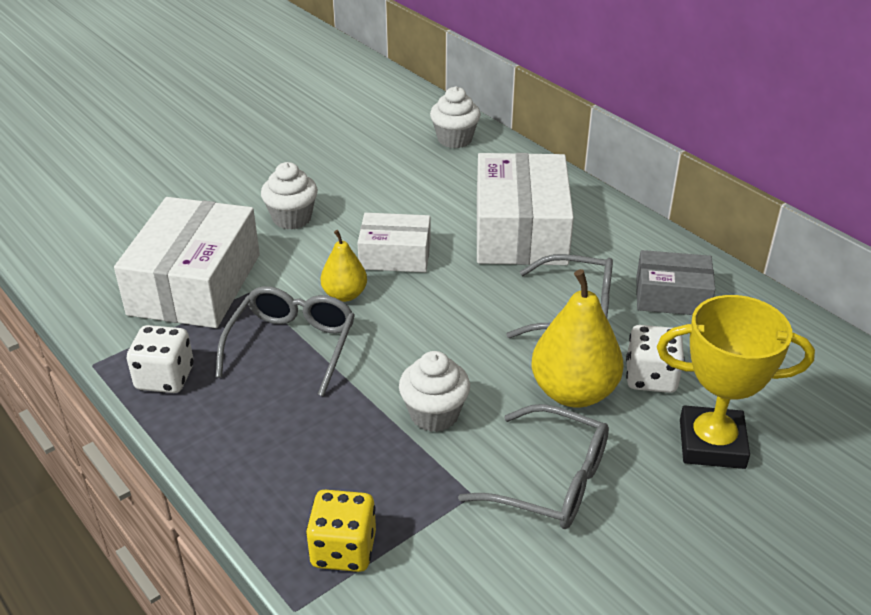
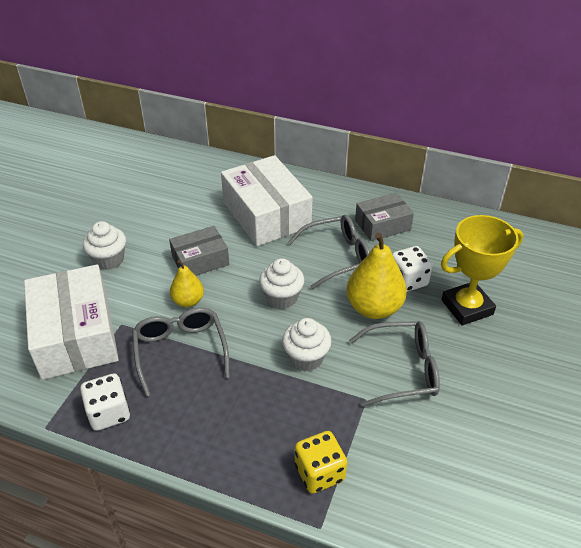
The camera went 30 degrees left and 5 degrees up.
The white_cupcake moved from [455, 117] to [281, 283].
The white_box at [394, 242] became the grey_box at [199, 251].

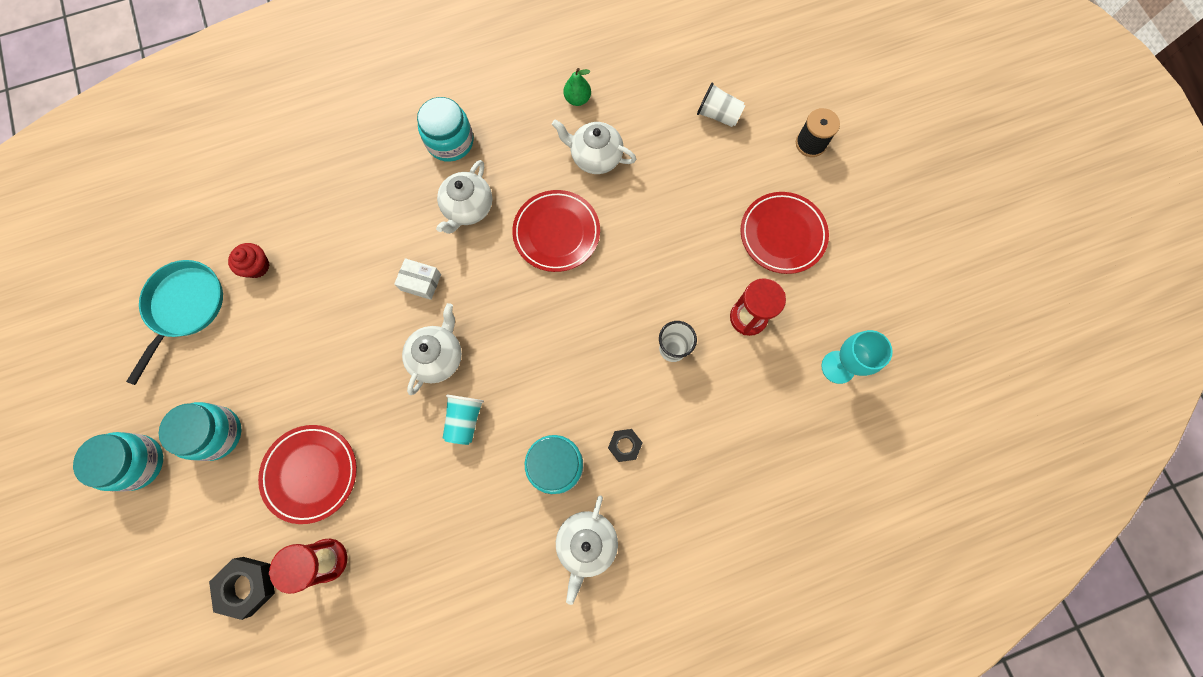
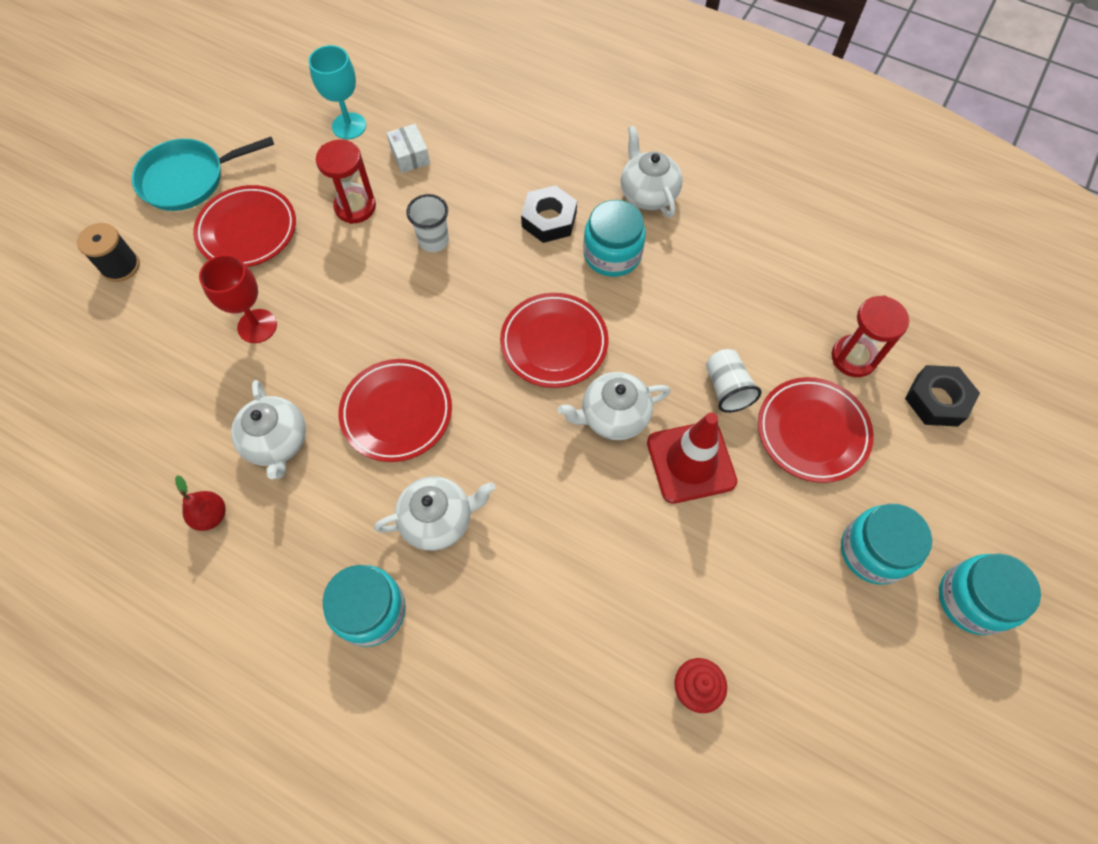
The camera went 130 degrees left and 10 degrees down.
The green_pear at [577, 87] became the red_pear at [200, 503].
The white_cup moved from [721, 104] to [733, 381].
The white_box moved from [417, 279] to [408, 148].
The turquoise_pan moved from [174, 322] to [203, 174].
The turquoise_cup at [463, 420] disappeared.
The black_nut at [625, 445] changed to 1.60 times the size.
The white_teapot at [587, 550] turned 90 degrees counterclockwise.
The red_goblet at [238, 299] appeared.
The red_plate at [554, 340] appeared.
The red_traffic_cone at [692, 458] appeared.

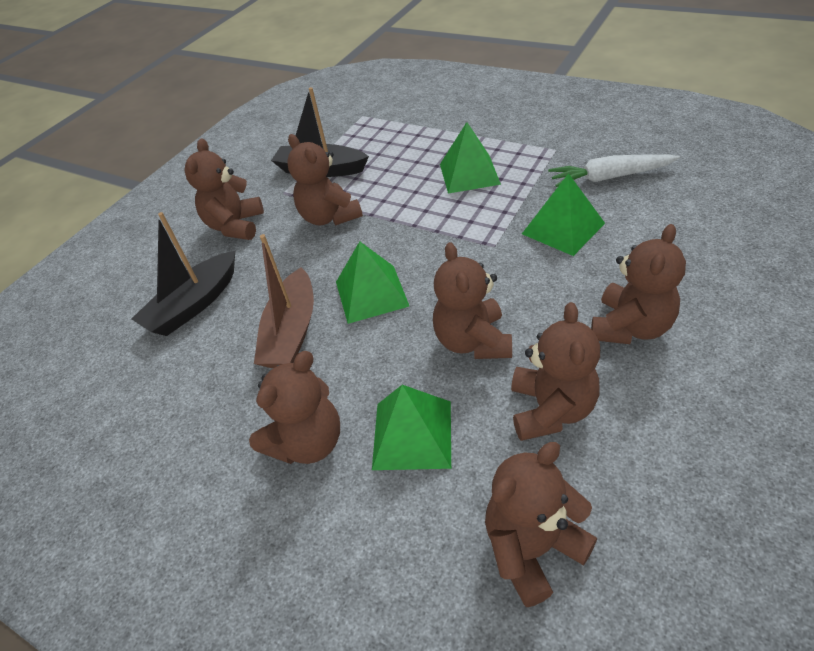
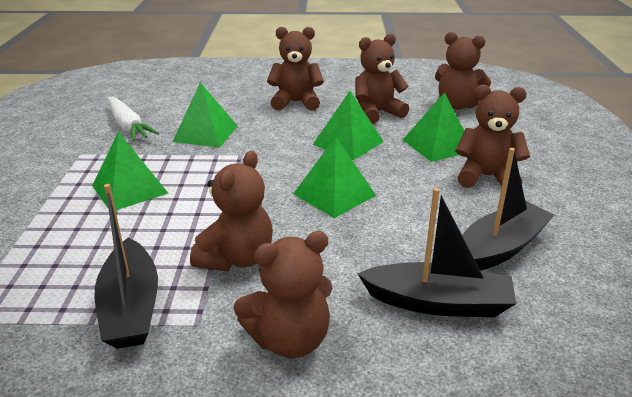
The camera went 125 degrees left and 15 degrees down.
The brown_boat at [284, 301] disappeared.
The brown_teddy_bear at [472, 300] was replaced by the green_pyramid at [348, 125].
The black_boat at [508, 209] appeared.

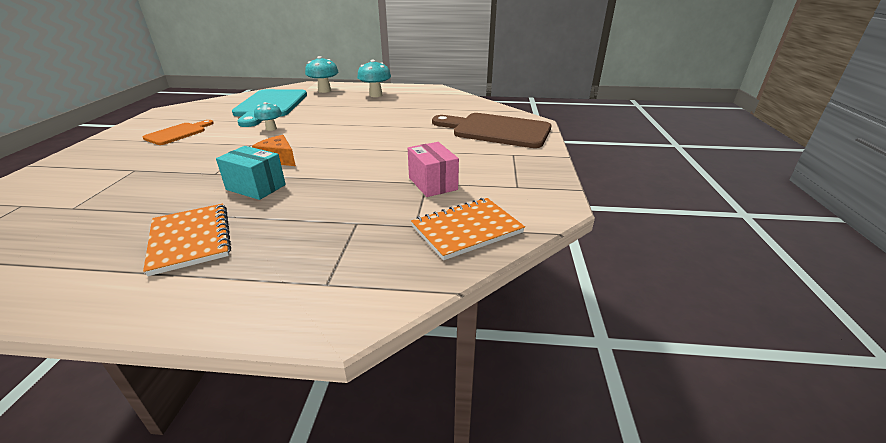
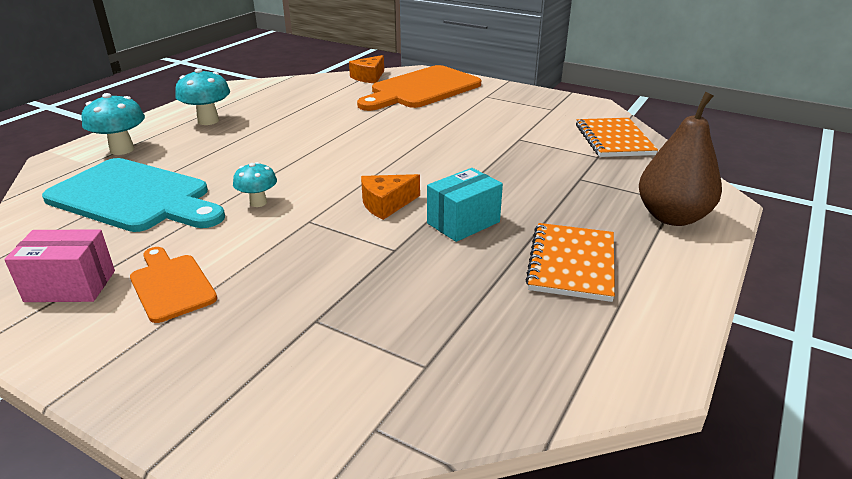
The camera went 65 degrees left and 0 degrees up.
The brown_cutting_board at [491, 130] became the orange_cutting_board at [419, 88].
The pink_box moved from [433, 169] to [59, 265].
The orange_notebook at [187, 240] turned 75 degrees counterclockwise.
The orange_cheese at [366, 69] appeared.
The brown_pear at [680, 159] appeared.

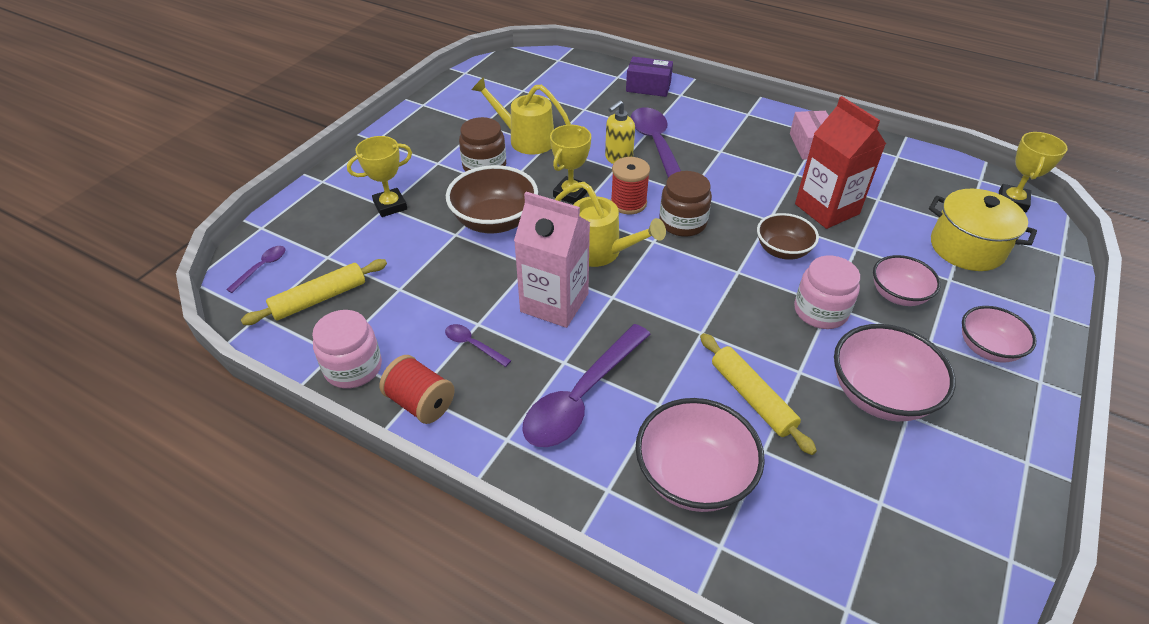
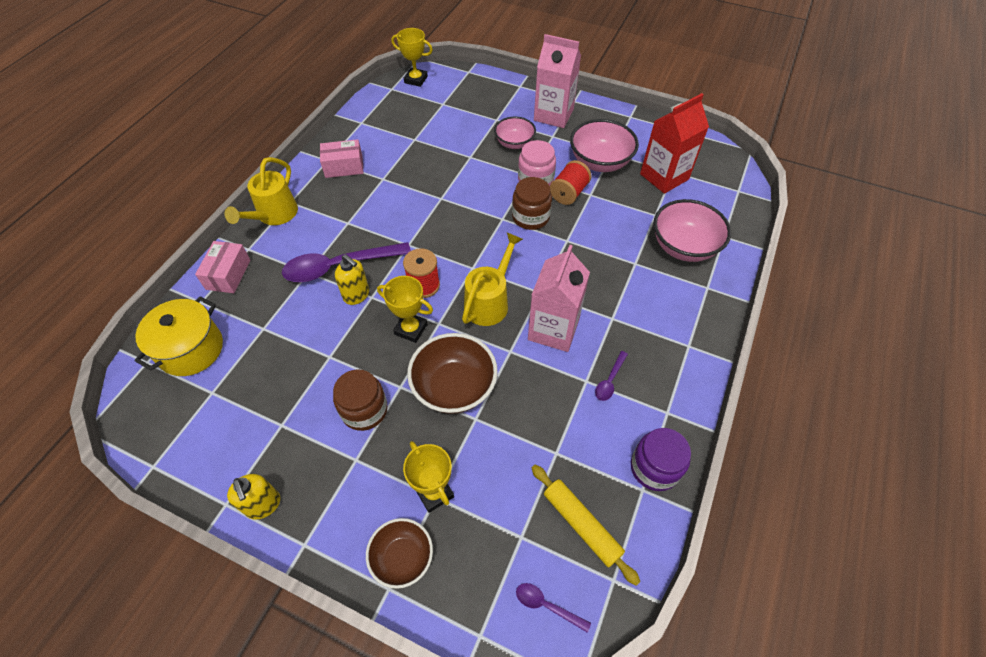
The camera went 95 degrees left and 10 degrees up.
The purple_box at [649, 77] became the pink_box at [223, 267].
The yellow_watering_can moved from [521, 116] to [261, 191].
The red_carton moved from [840, 162] to [674, 143].
The brown_jar moved from [685, 204] to [532, 203].
The yellow_pot moved from [983, 230] to [178, 336].
The brown_bowl moved from [788, 236] to [399, 553].
The pink_bowl at [999, 334] was replaced by the pink_carton at [557, 81].
The pink_jar at [347, 349] became the purple_jar at [661, 459].
The purple_spoon at [586, 385] disappeared.
The yellow_rolling_pin at [758, 394] disappeared.
The red_spool moved from [417, 389] to [571, 182].
The yellow_soap_dispenser at [253, 496] appeared.

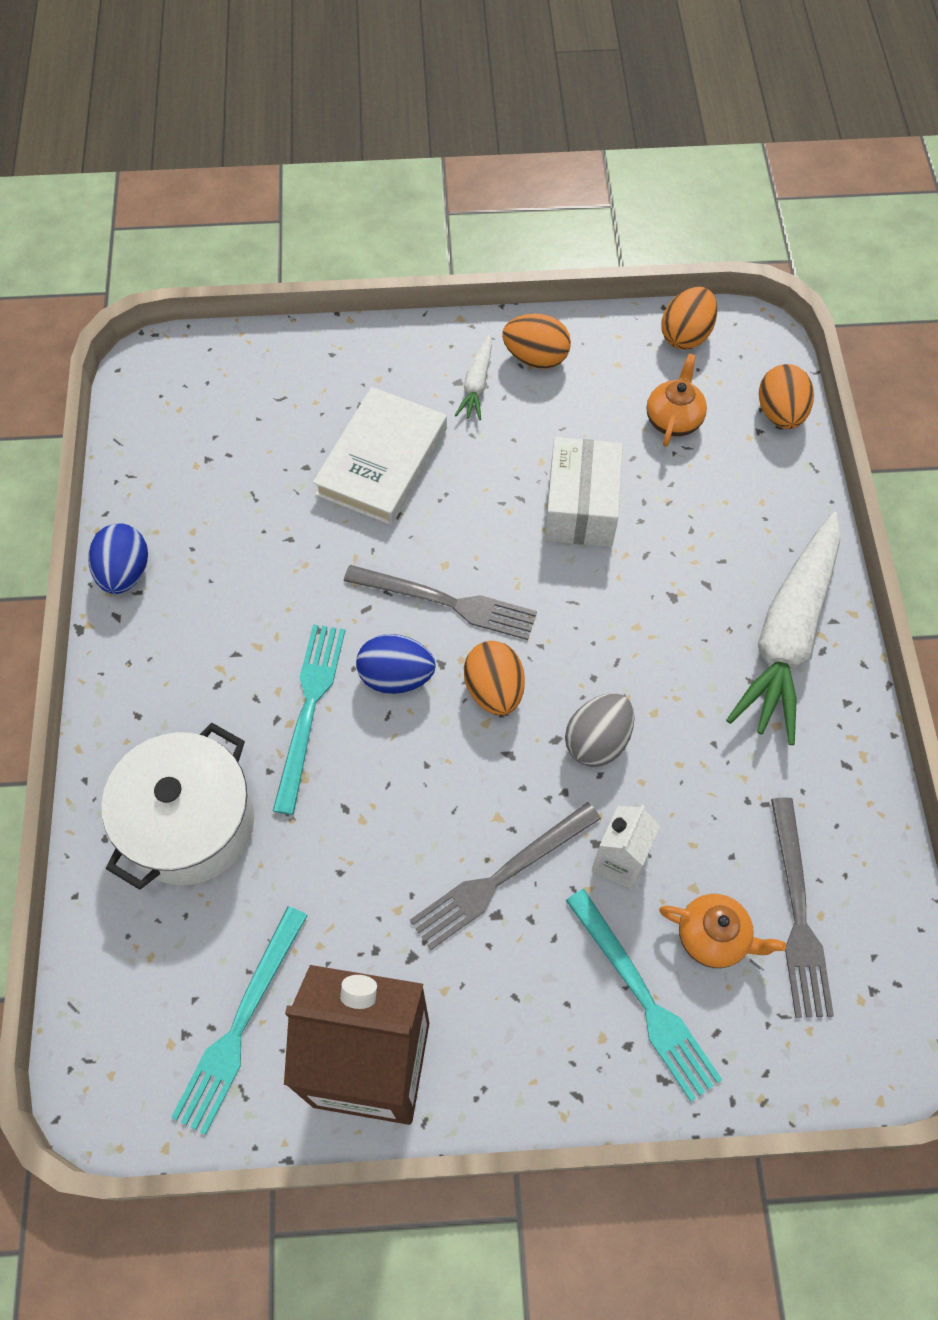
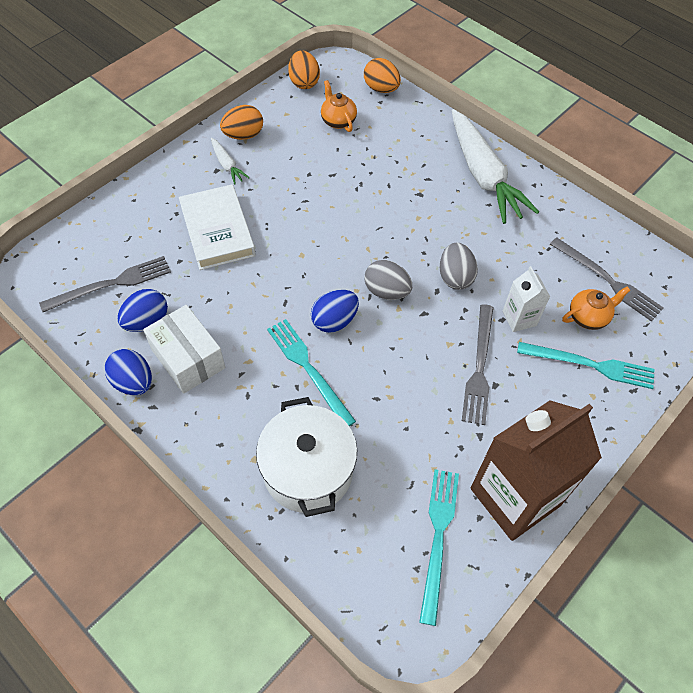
The camera went 45 degrees left and 5 degrees down.
The white_box moved from [584, 492] to [184, 349].
The grey_fork moved from [440, 602] to [105, 284].
The orange_egg at [494, 678] became the grey_egg at [388, 280].
The turquoise_fork at [239, 1020] turned 150 degrees counterclockwise.
The blue_egg at [142, 310] appeared.

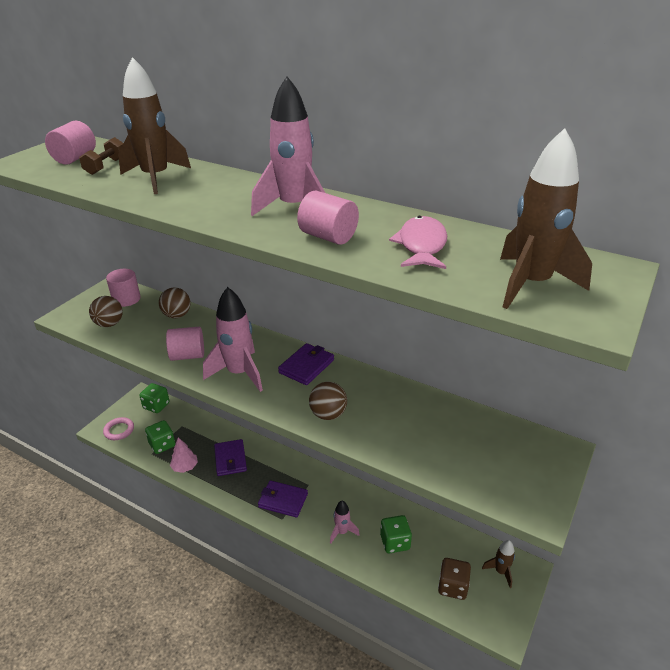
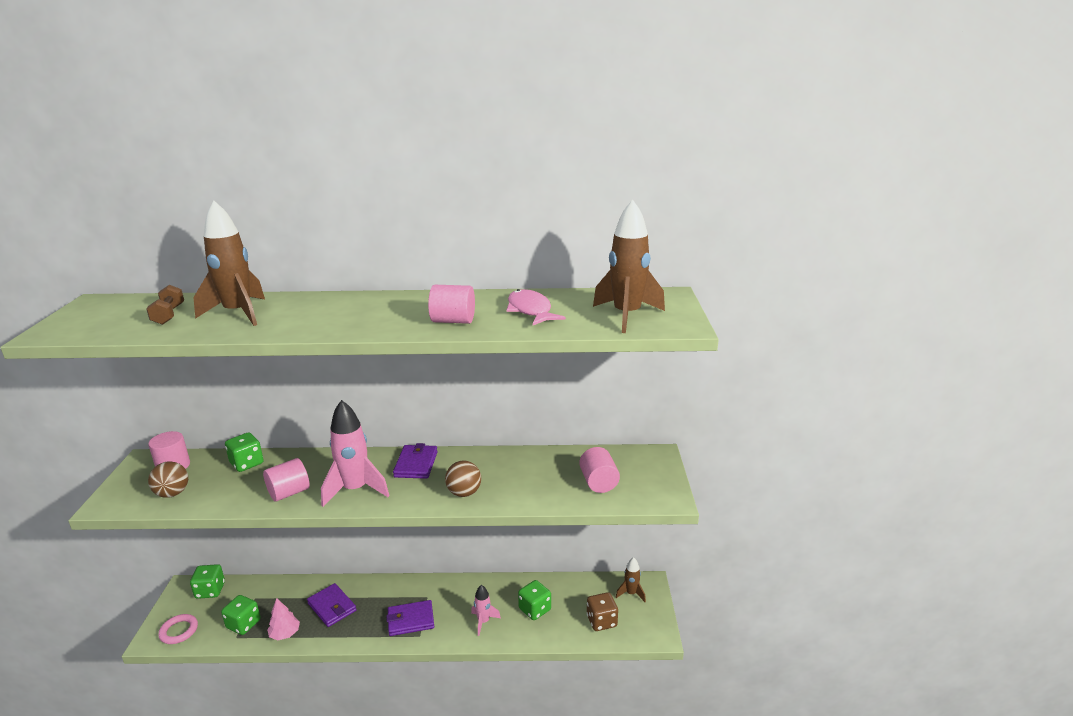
The camera went 30 degrees left and 10 degrees down.
The pink_rocket at [288, 146] disappeared.
The pink_cylinder moved from [70, 143] to [599, 470].
The brown_ball at [174, 302] was replaced by the green_dice at [244, 452].

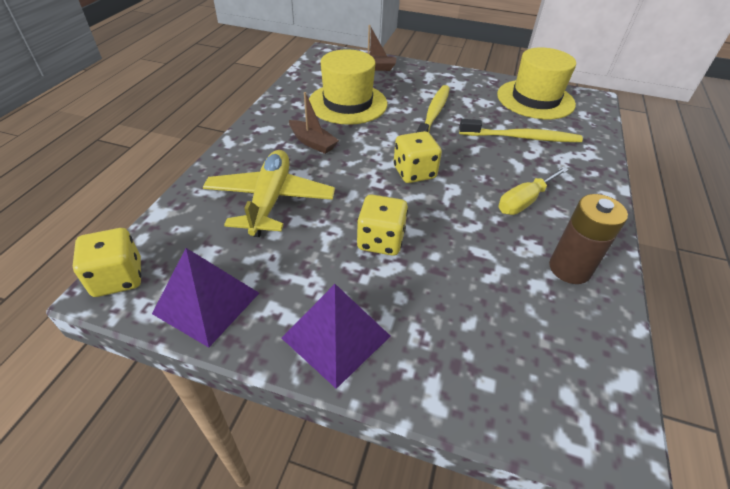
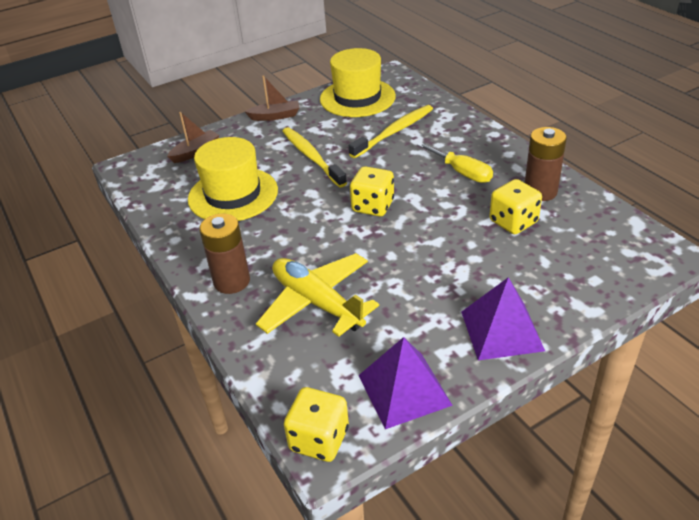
The camera went 45 degrees left and 5 degrees down.
The brown_boat moved from [314, 123] to [271, 98].
The yellow_screwdriver at [534, 191] turned 45 degrees counterclockwise.
The yellow_dice moved from [382, 225] to [516, 206].
The brown_battery at [224, 254] appeared.

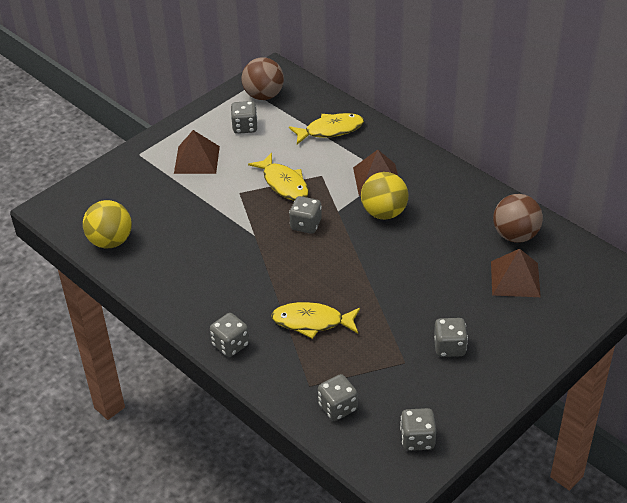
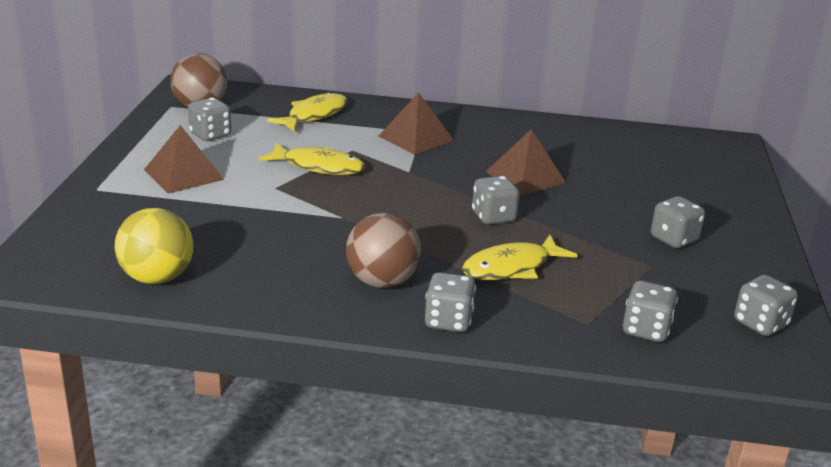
The camera went 40 degrees left and 15 degrees down.
The yellow_ball at [384, 196] disappeared.
The brown_ball moved from [518, 218] to [383, 250].
The grey_dice moved from [305, 215] to [496, 200].
The brown_pyramid moved from [516, 273] to [526, 162].

